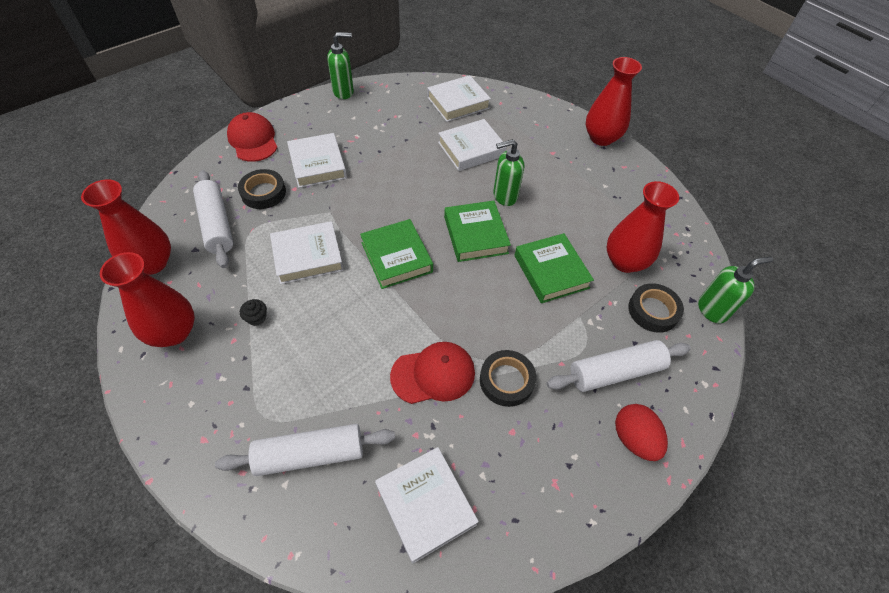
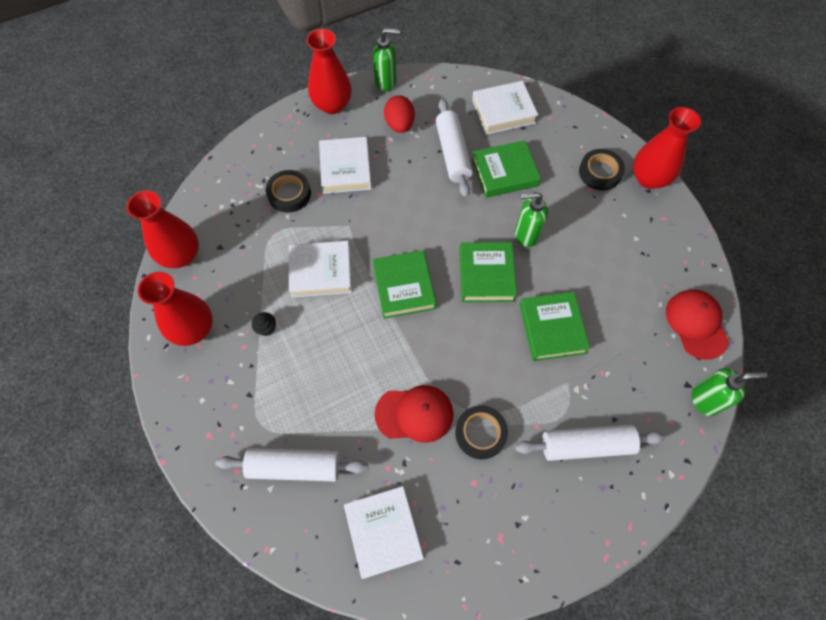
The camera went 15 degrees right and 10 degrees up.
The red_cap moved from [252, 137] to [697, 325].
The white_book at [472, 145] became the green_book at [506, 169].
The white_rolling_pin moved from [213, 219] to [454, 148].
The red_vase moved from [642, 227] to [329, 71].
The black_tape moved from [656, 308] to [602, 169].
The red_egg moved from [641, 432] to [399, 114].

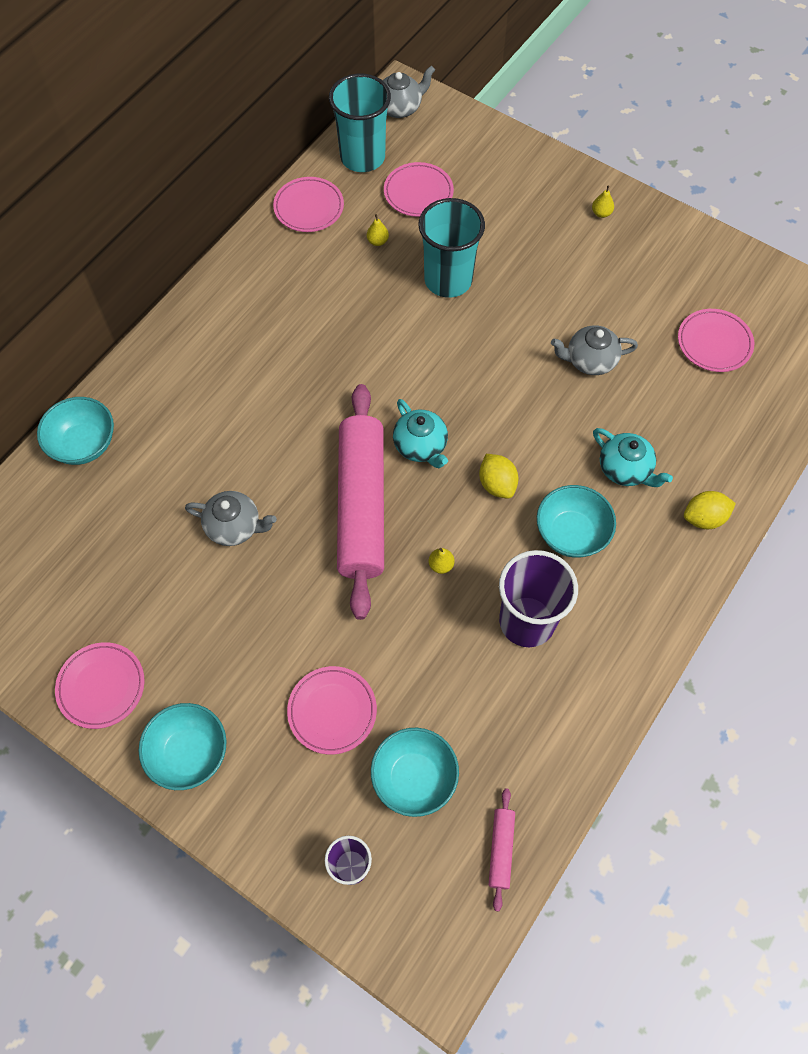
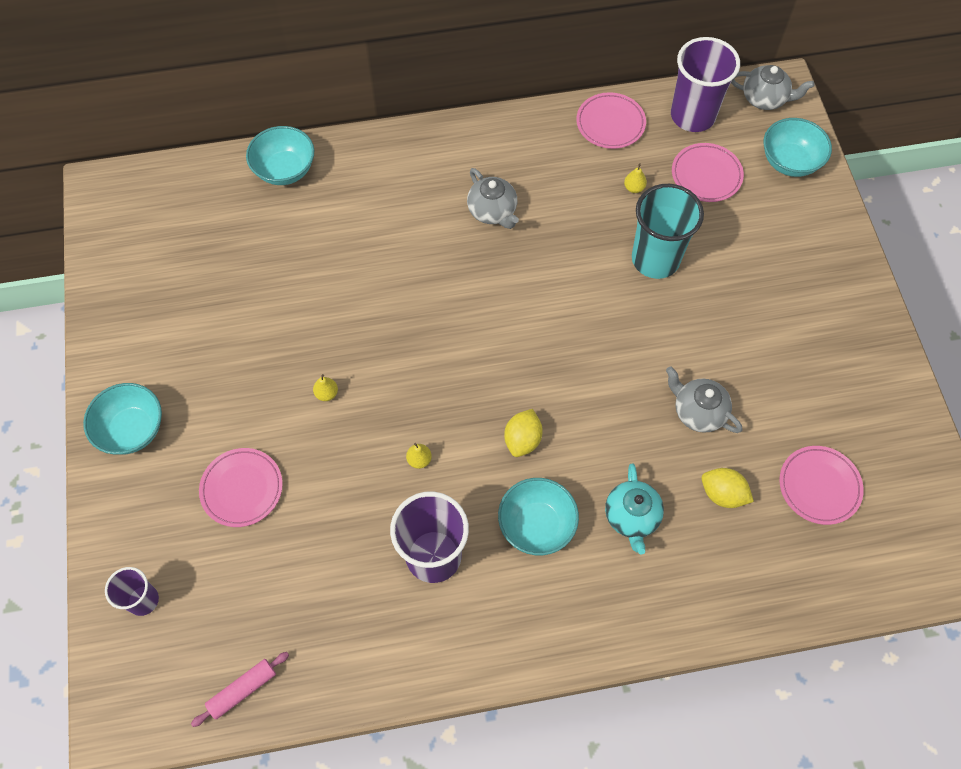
The camera went 45 degrees right and 0 degrees up.
The turquoise_cup at [360, 123] became the purple_cup at [705, 84].
The yellow_pear moved from [603, 201] to [325, 387].
The pink_rolling_pin at [360, 502] disappeared.
The turquoise_teapot at [420, 433] disappeared.
The grey_teapot moved from [231, 518] to [493, 198].
The yellow_lemon moved from [710, 510] to [728, 488].
The pink_plate at [100, 685] disappeared.
The turquoise_bowl moved from [415, 772] to [797, 147].

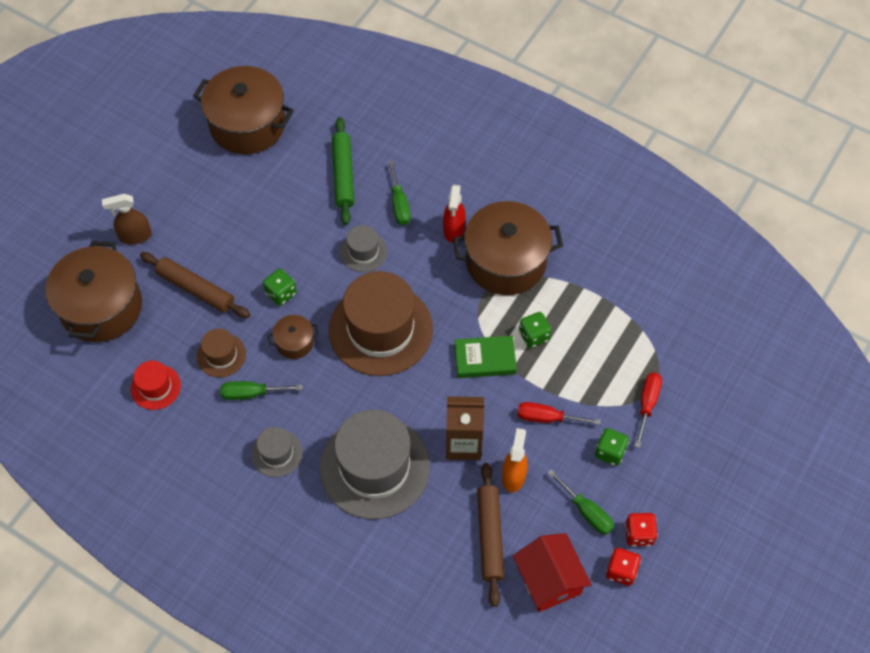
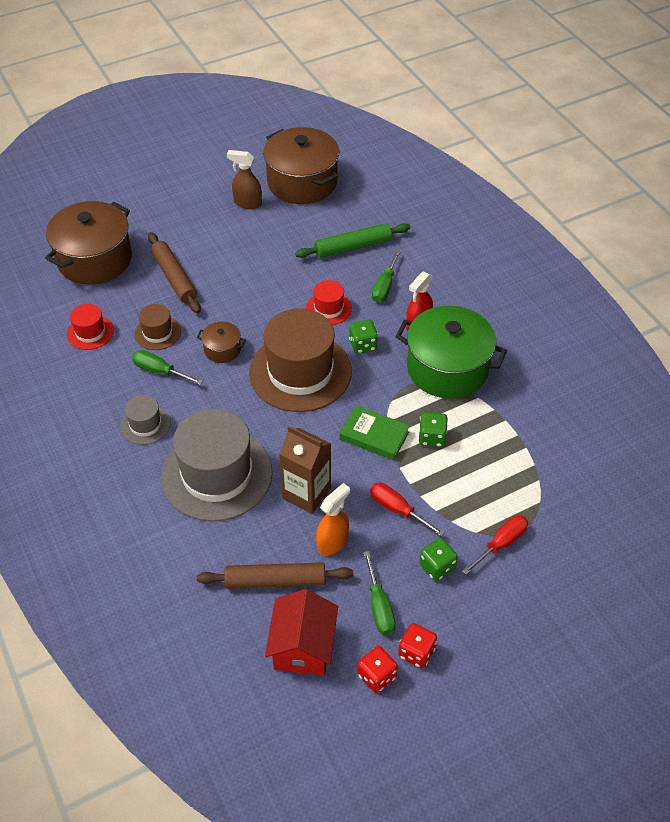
The camera went 30 degrees right and 10 degrees down.
The green_rolling_pin at [343, 171] turned 45 degrees clockwise.
The brown_spray_bottle moved from [127, 219] to [244, 179].
The brown_pot at [508, 248] became the green_pot at [451, 352].
The grey_hat at [363, 248] became the red_hat at [329, 302].
The green_dice moved from [280, 287] to [363, 337].
The brown_rolling_pin at [490, 535] turned 60 degrees clockwise.

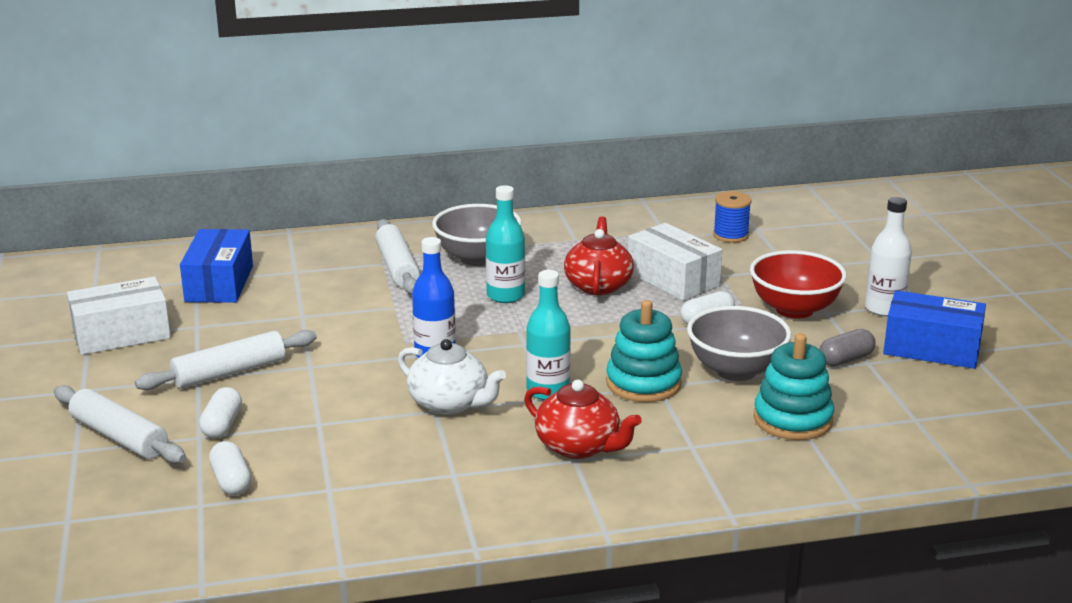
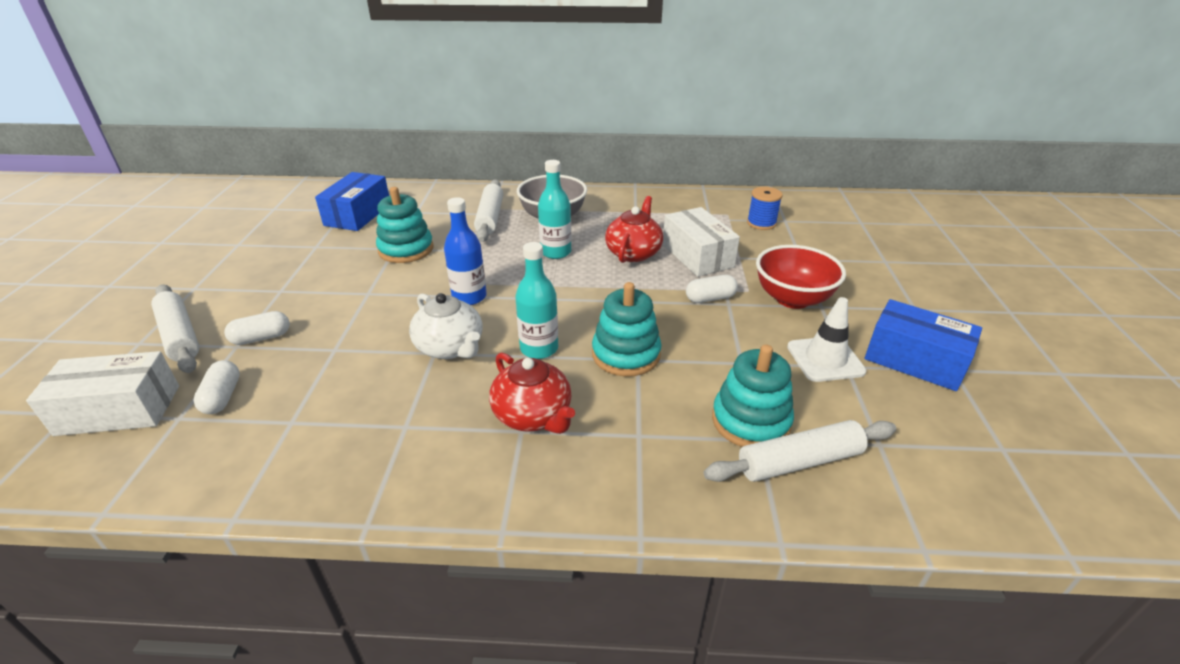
The camera went 15 degrees right and 10 degrees up.
The white_bottle at [888, 257] disappeared.
The white_box moved from [119, 316] to [102, 393].
The grey_bowl at [739, 343] disappeared.
The grey_capsule at [847, 347] was replaced by the white_traffic_cone at [827, 339].
The white_rolling_pin moved from [226, 360] to [800, 451].
The white_capsule at [220, 412] turned 45 degrees clockwise.
The turquoise_stacking_toy at [405, 225] appeared.

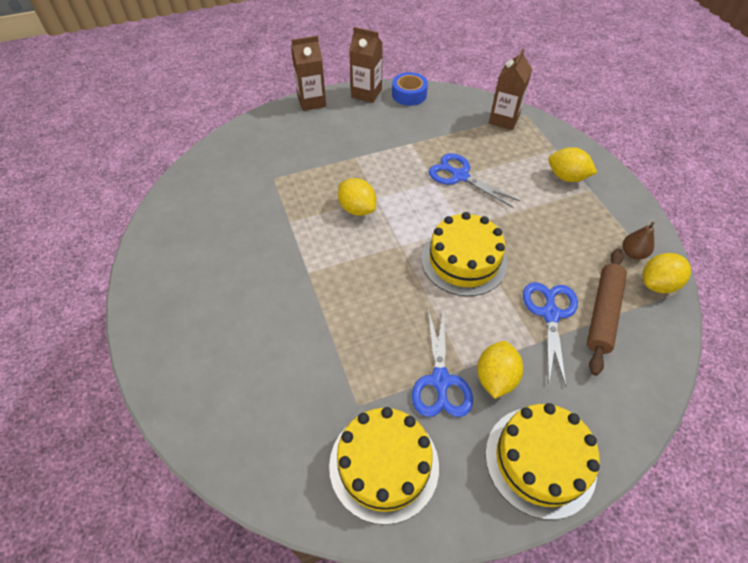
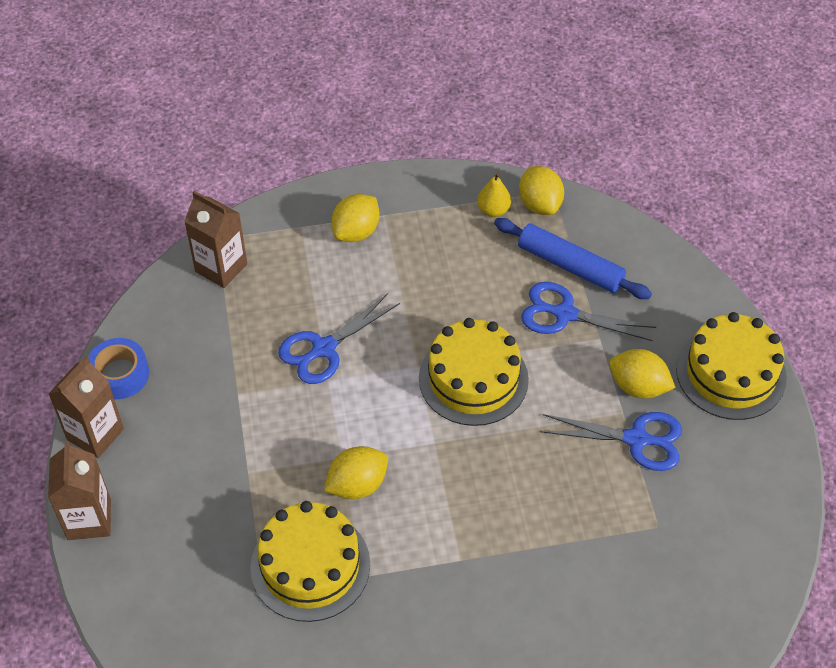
The camera went 80 degrees left and 0 degrees up.
The brown_pear at [638, 241] became the yellow_pear at [494, 195].
The brown_rolling_pin at [607, 312] became the blue_rolling_pin at [573, 258].
The yellow_cake moved from [384, 466] to [310, 561].

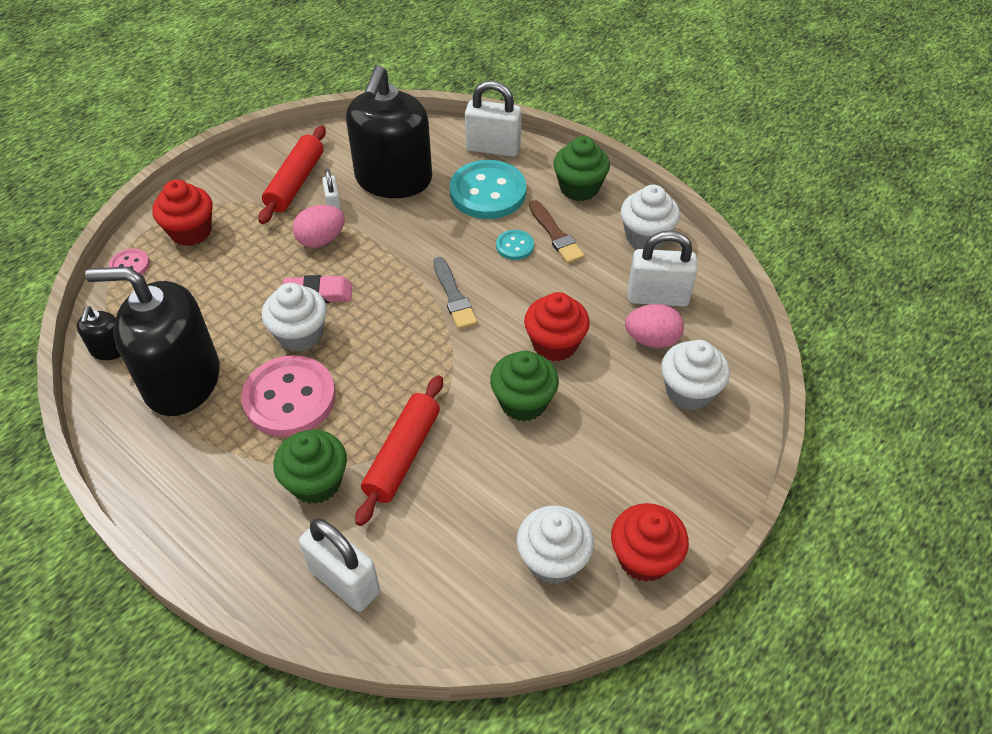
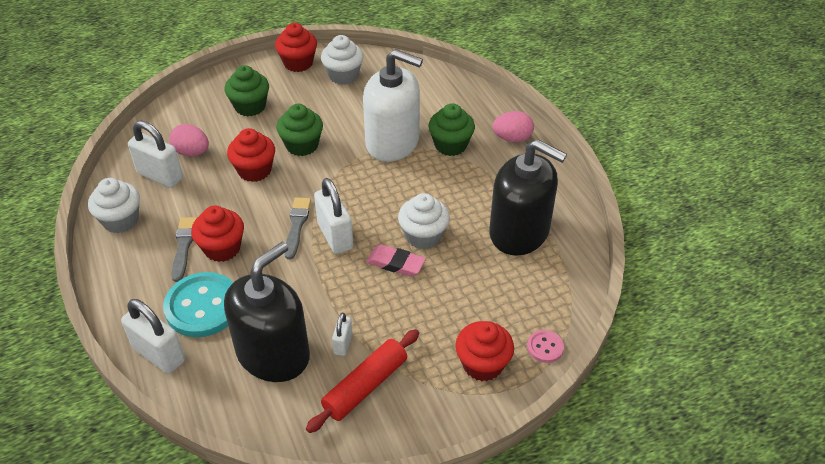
The camera went 155 degrees left and 5 degrees down.
The green_cupcake moved from [581, 168] to [247, 91].
The brown_brush at [557, 232] became the grey_brush at [184, 249].
The pink_egg moved from [319, 226] to [513, 126].
The turquoise_button at [515, 245] was replaced by the red_cupcake at [217, 234].
The black_soap_dispenser at [99, 333] disappeared.
The white_cupcake at [695, 375] disappeared.
The pink_button at [288, 396] disappeared.
The red_rolling_pin at [399, 450] was replaced by the white_soap_dispenser at [393, 105].
The white_padlock moved from [339, 565] to [333, 216].

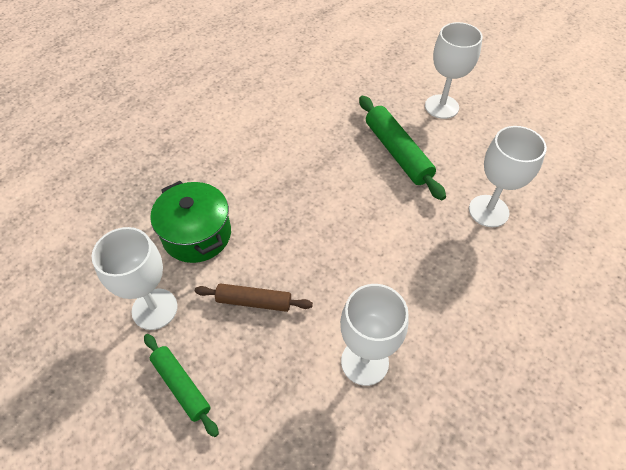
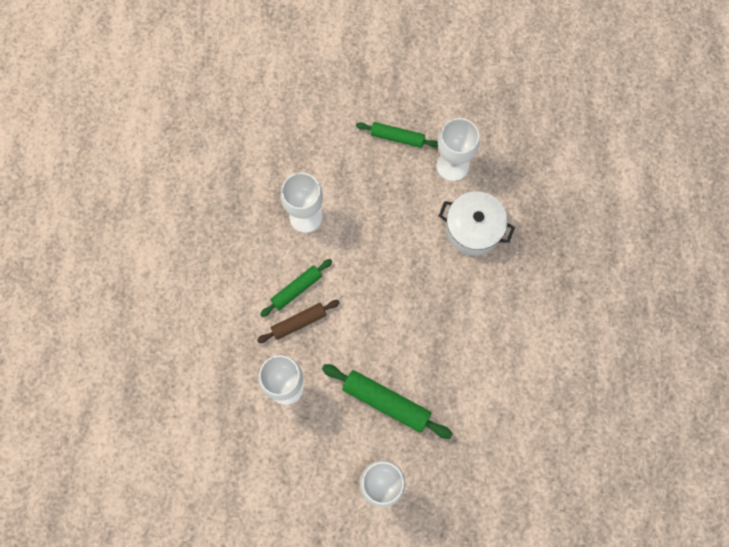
The camera went 145 degrees right and 20 degrees up.
The green_pot at [190, 222] became the white_pot at [477, 223].
The brown_rolling_pin moved from [254, 297] to [298, 321].
The green_rolling_pin at [296, 288] appeared.

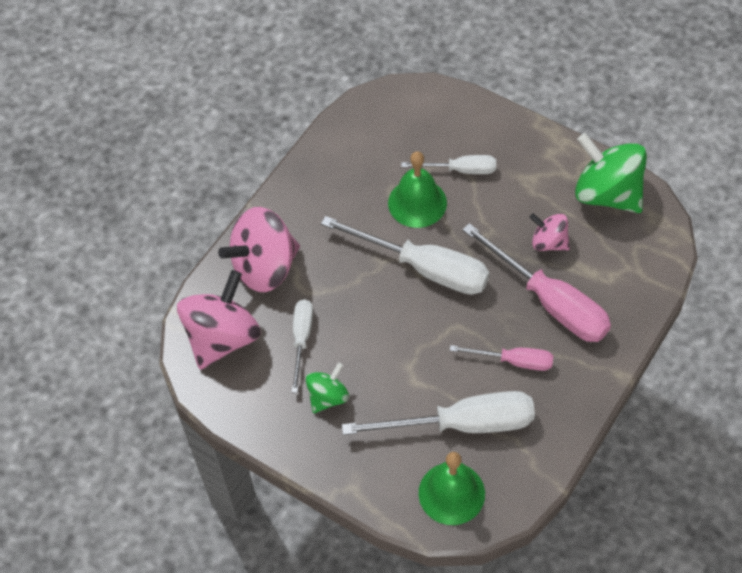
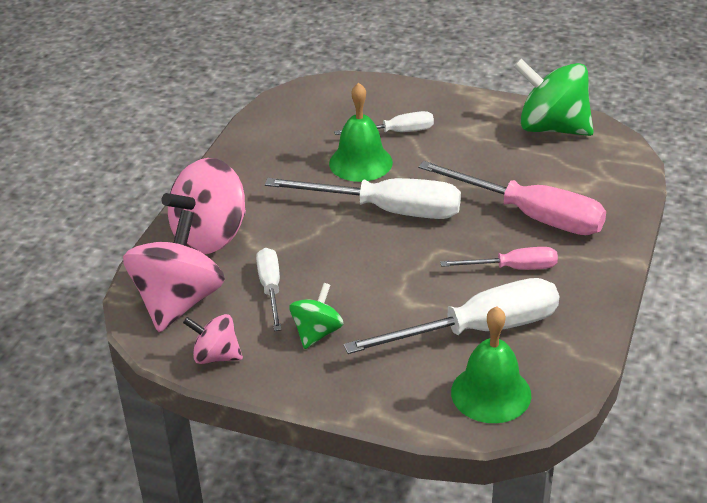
The camera went 15 degrees left and 20 degrees down.
The pink_spinning_top moved from [550, 232] to [213, 339].

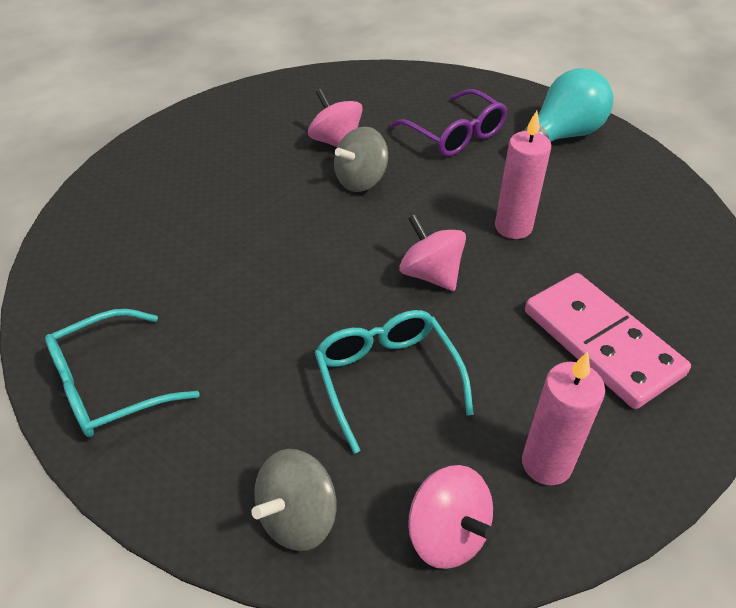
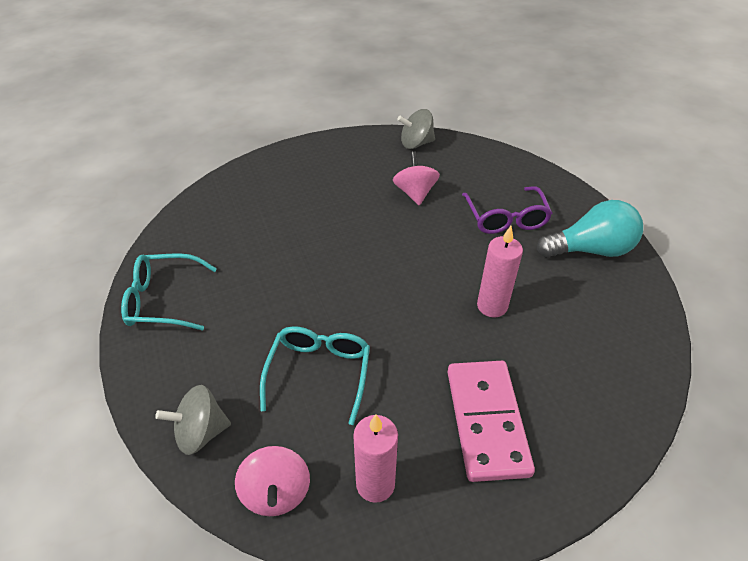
The camera went 30 degrees right and 0 degrees up.
The grey_spinning_top moved from [361, 159] to [416, 129].
The pink_spinning_top at [432, 252] disappeared.

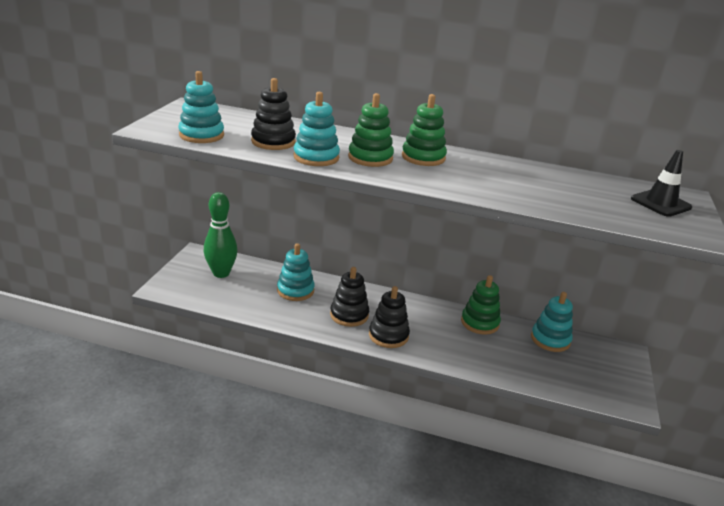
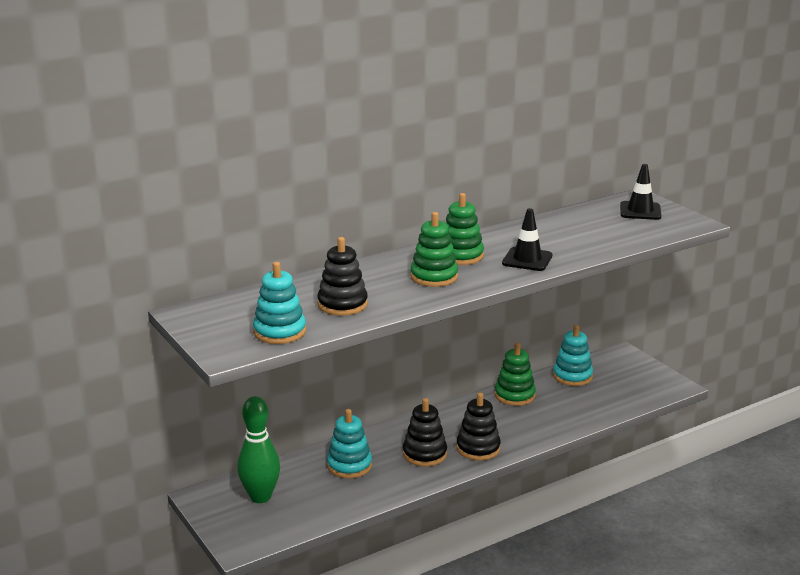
The camera went 45 degrees left and 5 degrees down.
The turquoise_stacking_toy at [316, 129] disappeared.
The black_traffic_cone at [527, 239] appeared.

